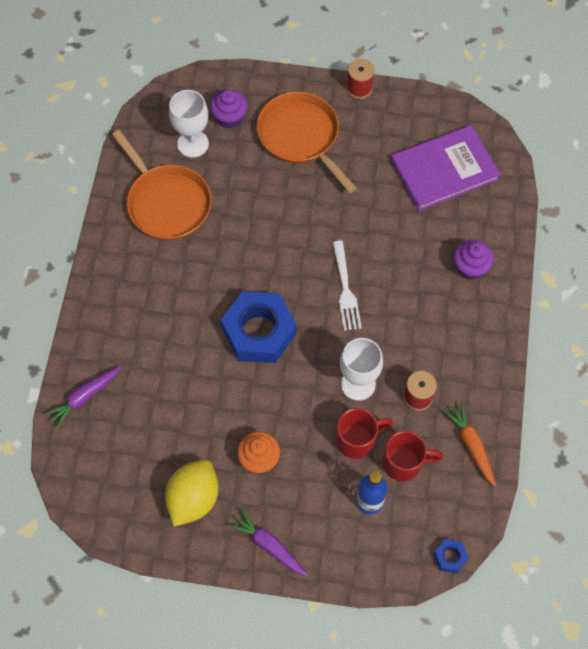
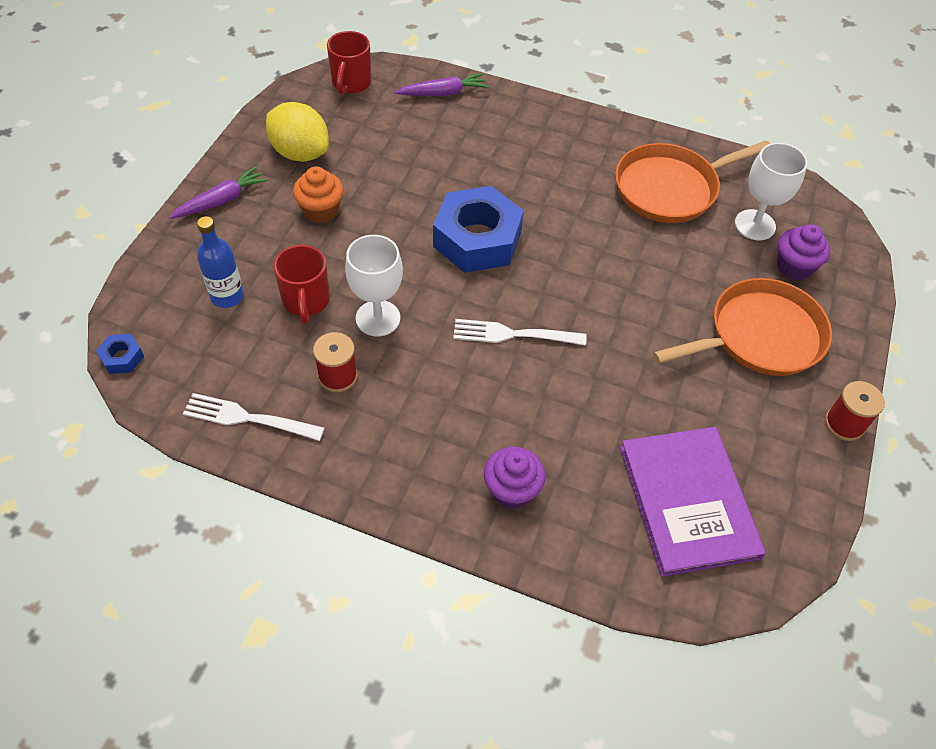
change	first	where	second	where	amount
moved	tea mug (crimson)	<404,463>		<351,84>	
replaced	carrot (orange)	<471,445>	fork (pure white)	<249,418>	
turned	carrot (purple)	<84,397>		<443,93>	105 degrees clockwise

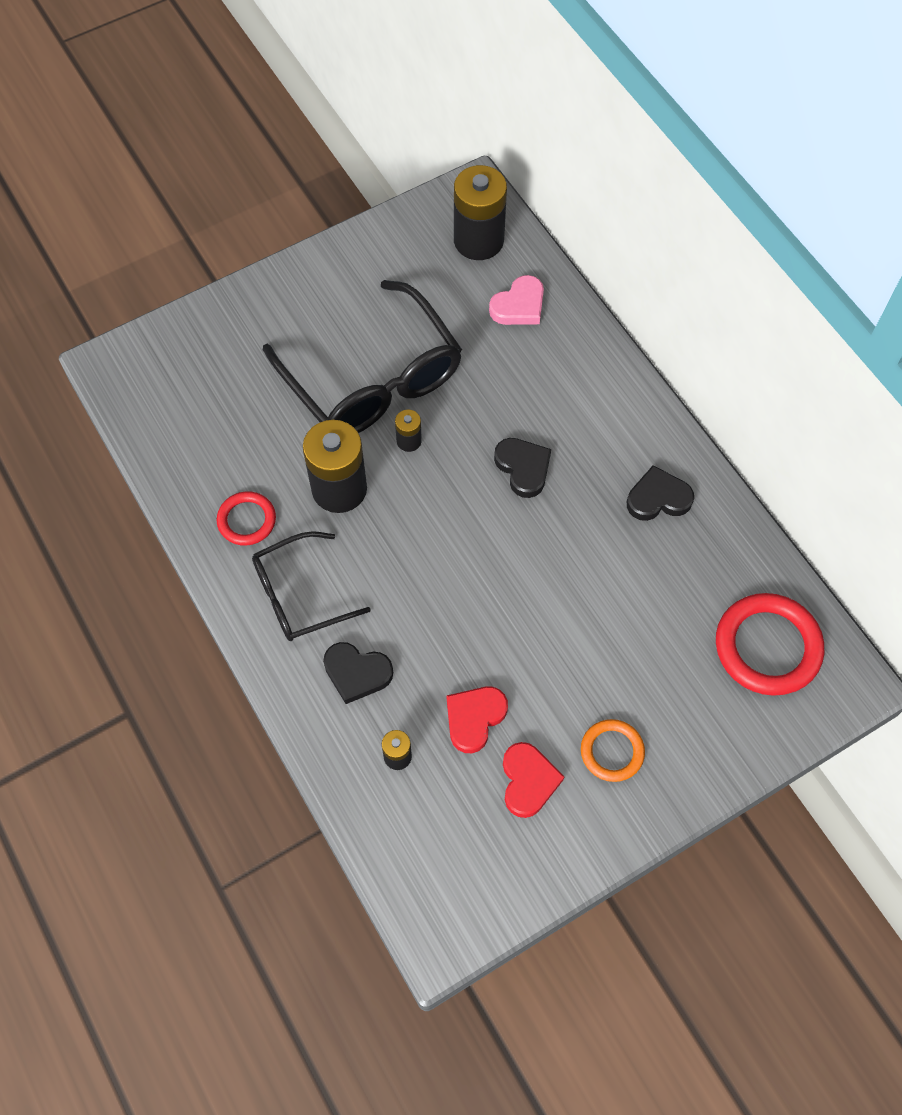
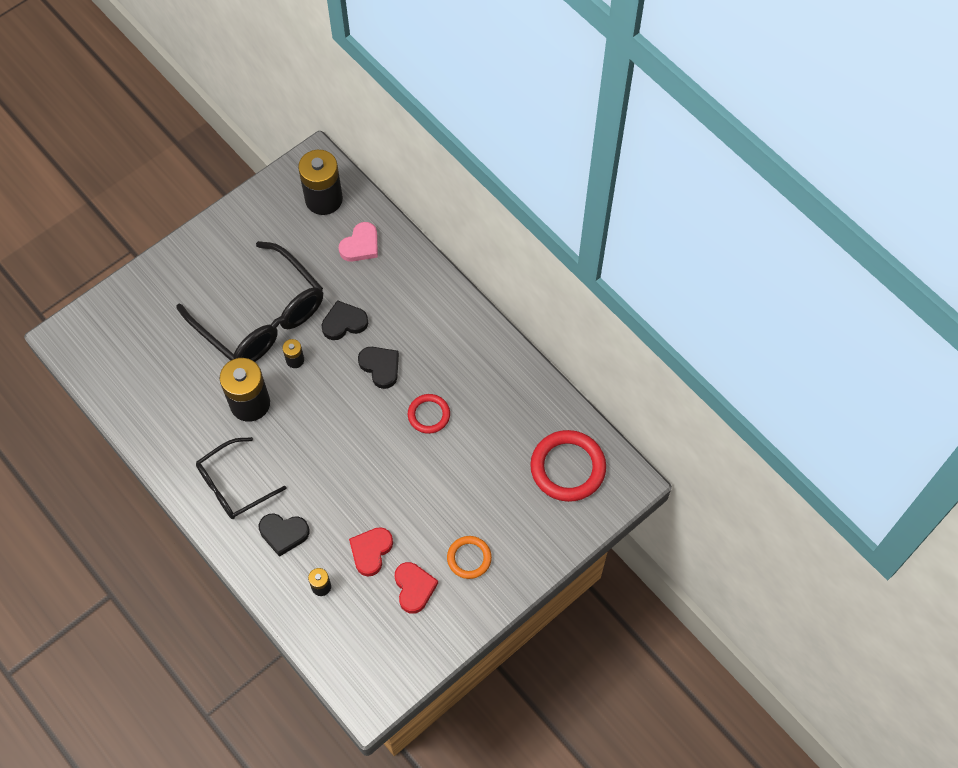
change	first	where	second	where	amount
moved	ring (crimson)	<247,520>		<429,415>	
moved	love heart (black)	<658,498>		<344,323>	

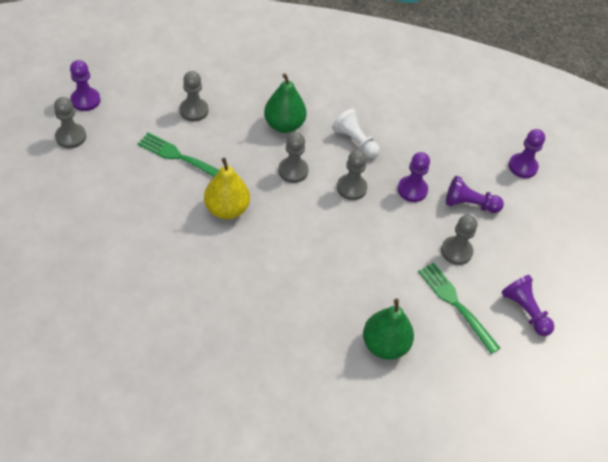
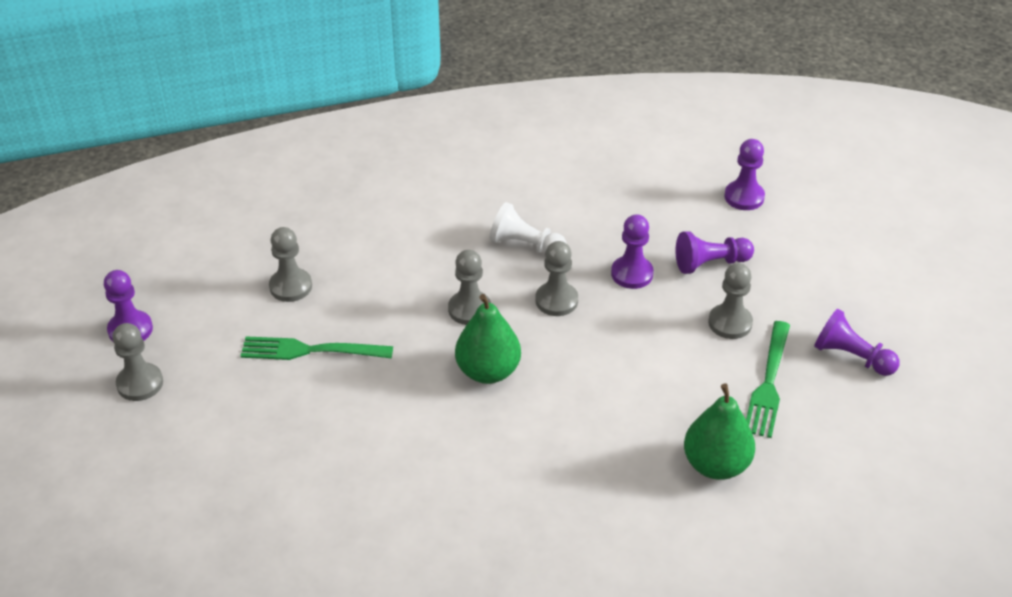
change	first	where	second	where	amount
removed	toy pear (bright yellow)	<227,209>			
moved	toy pear (leaf-green)	<284,125>		<488,371>	
turned	fork (leaf-green)	<456,304>		<768,383>	105 degrees counterclockwise

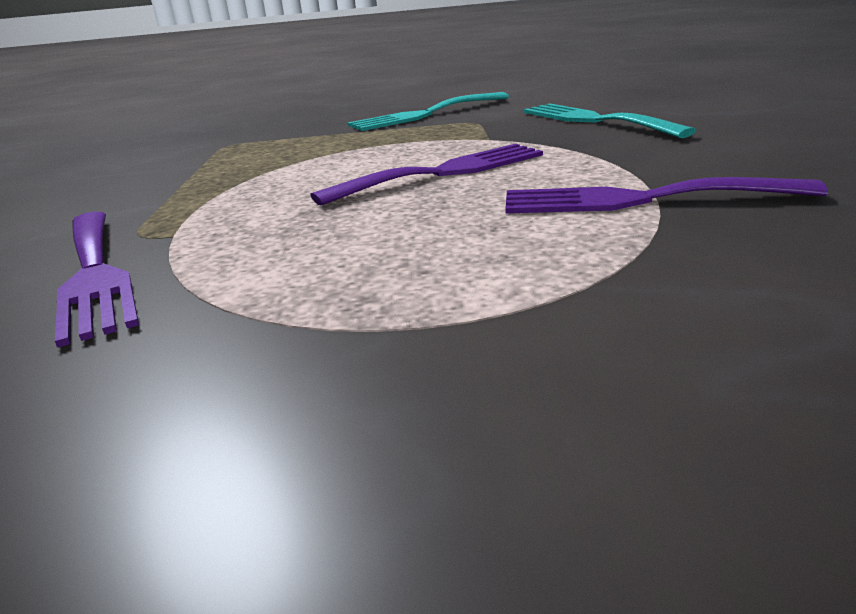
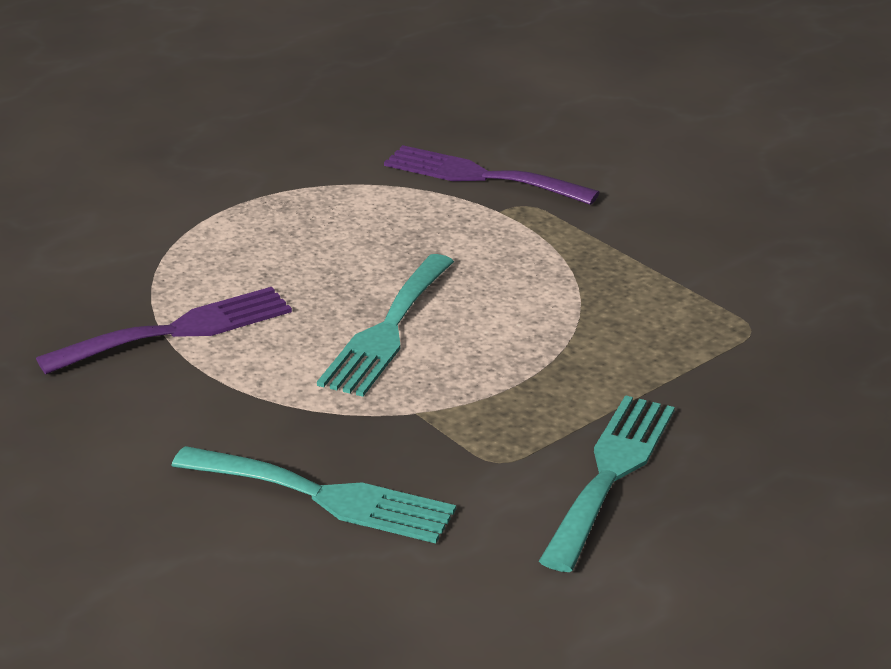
change	first	where	second	where	amount
recoloured	fork (purple)	<443,173>	fork (aqua)	<387,330>	

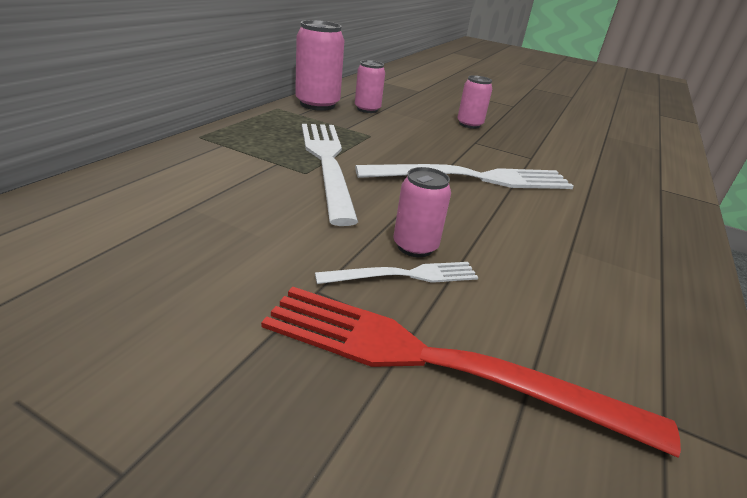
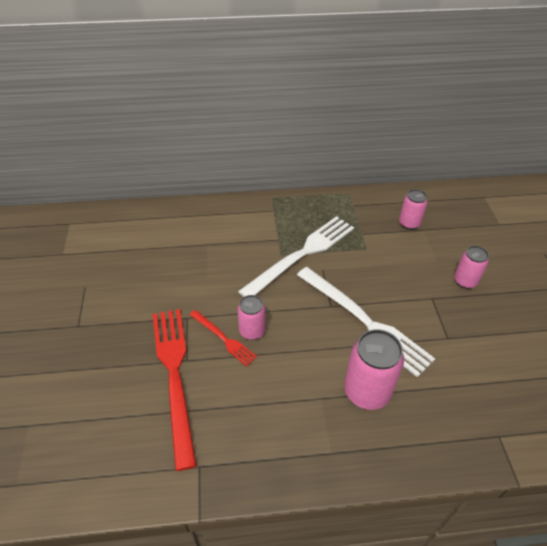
change	first	where	second	where	amount
moved	soda can (rose-pink)	<317,104>		<367,392>	
recoloured	fork (pure white)	<404,275>	fork (crimson)	<223,338>	

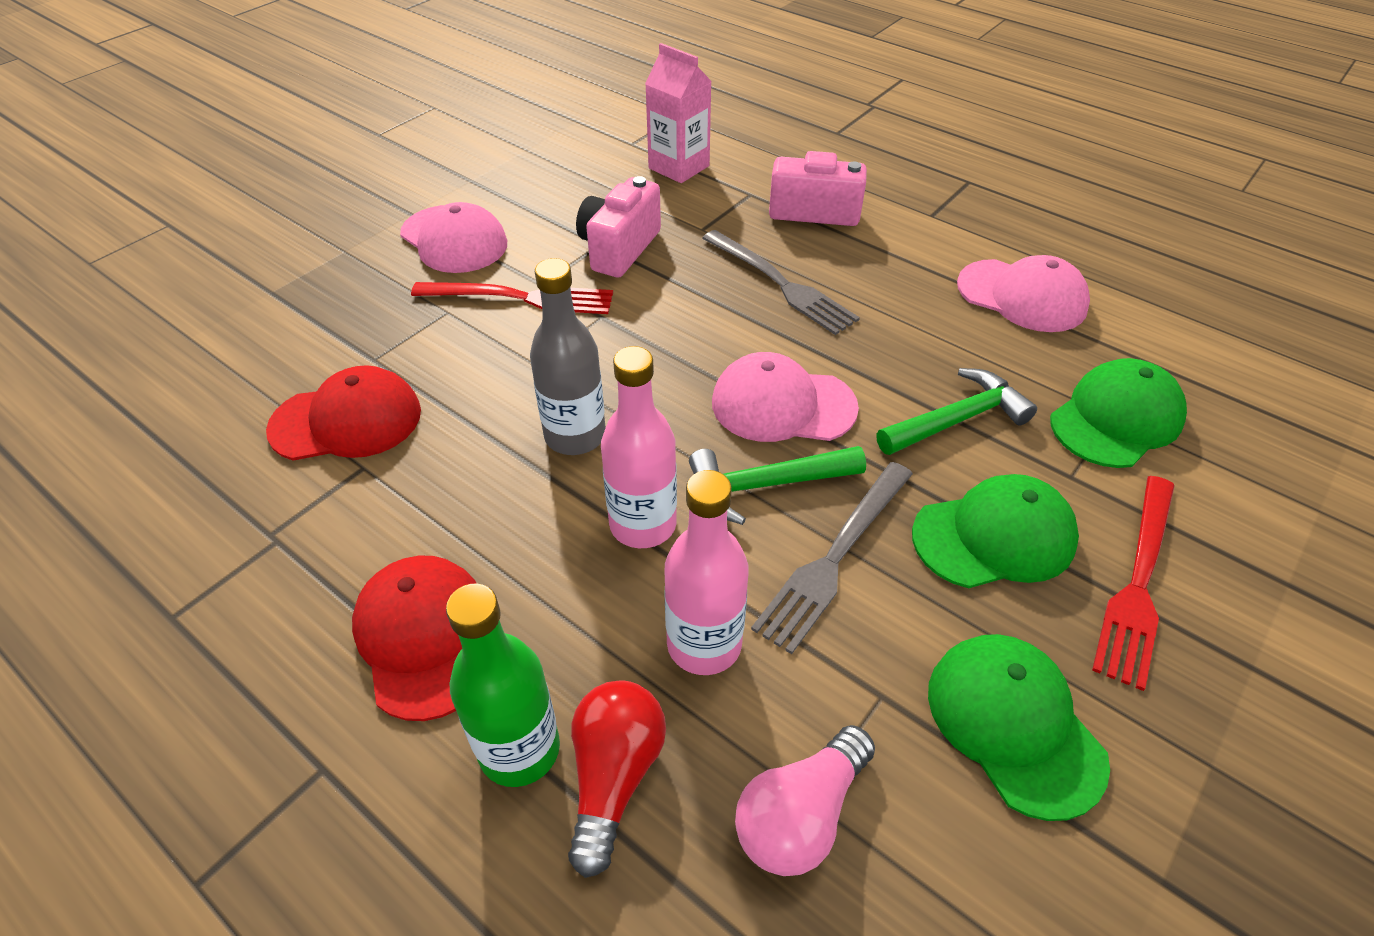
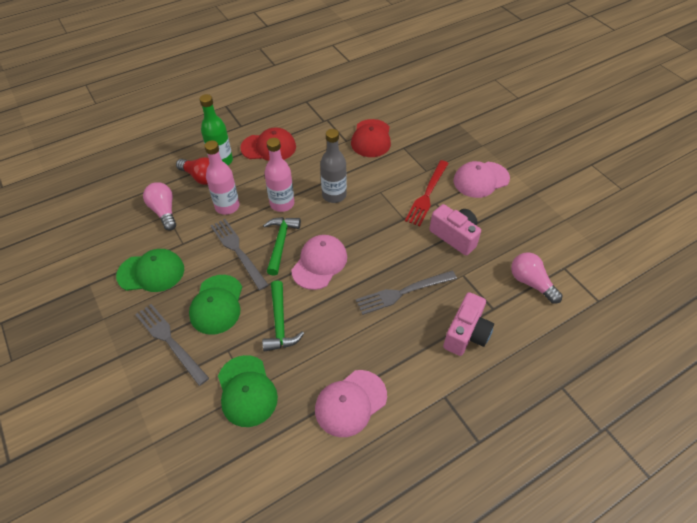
change	first	where	second	where	amount
replaced	carton (rose-pink)	<679,167>	lightbulb (rose-pink)	<531,283>	
recoloured	fork (crimson)	<1138,583>	fork (ash-grey)	<170,341>	

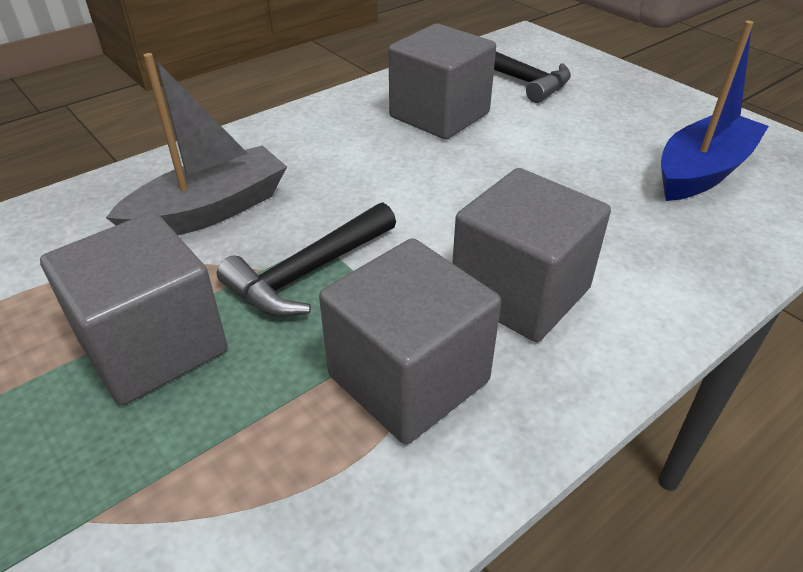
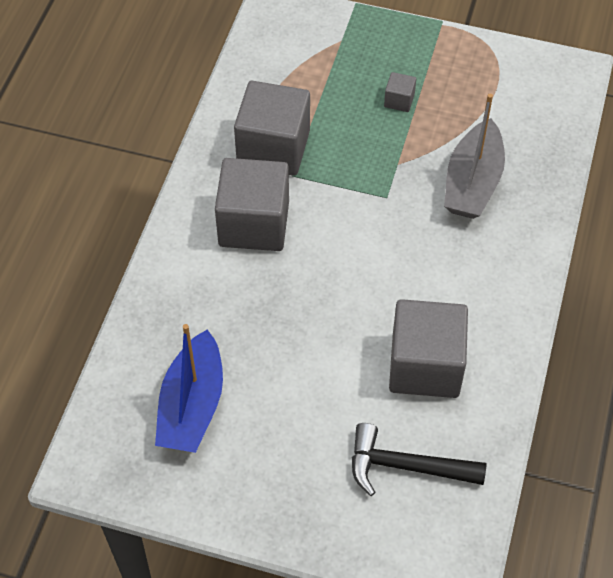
change	first	where	second	where	amount
removed	carpenter's hammer (black)	<308,272>			
resized	block (ash-grey)	<153,346>		<399,100>	x0.43

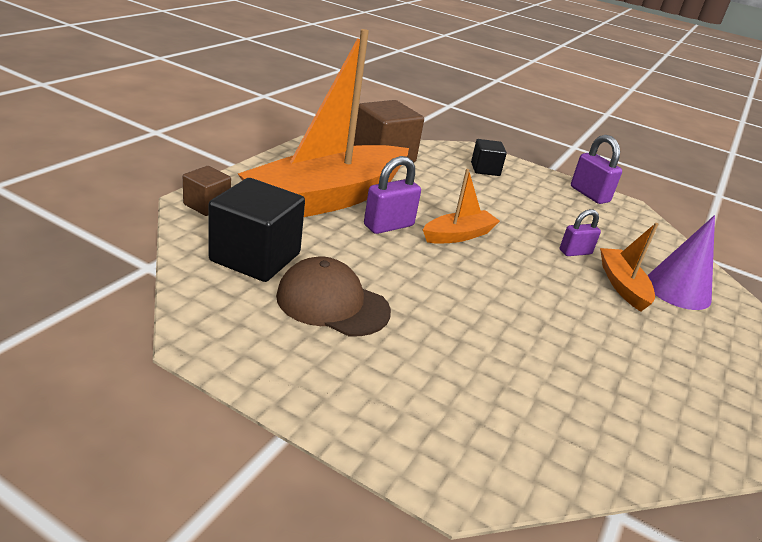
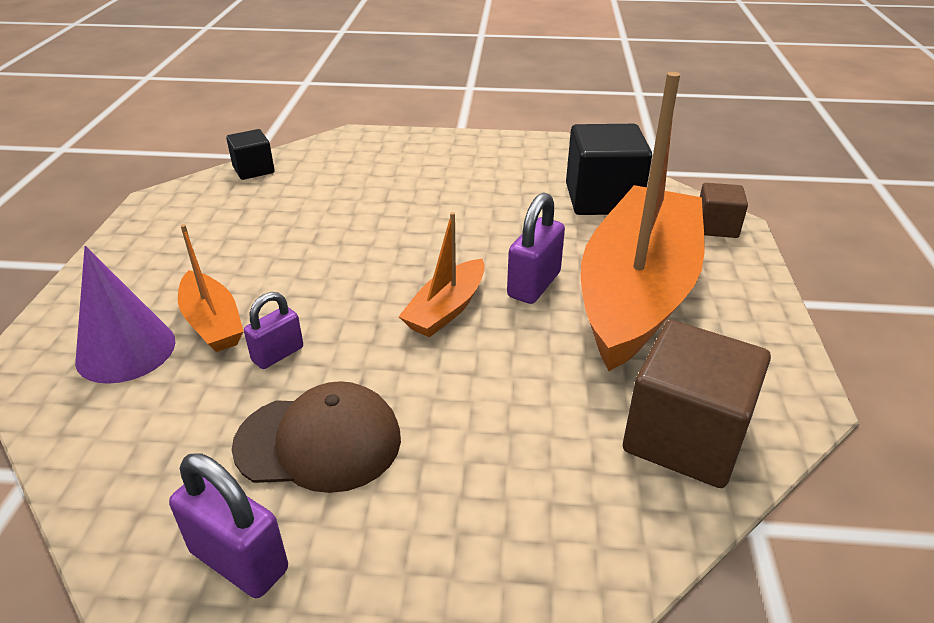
change	first	where	second	where	amount
moved	cap (russet)	<332,303>		<319,442>	
moved	block (black)	<485,169>		<253,170>	

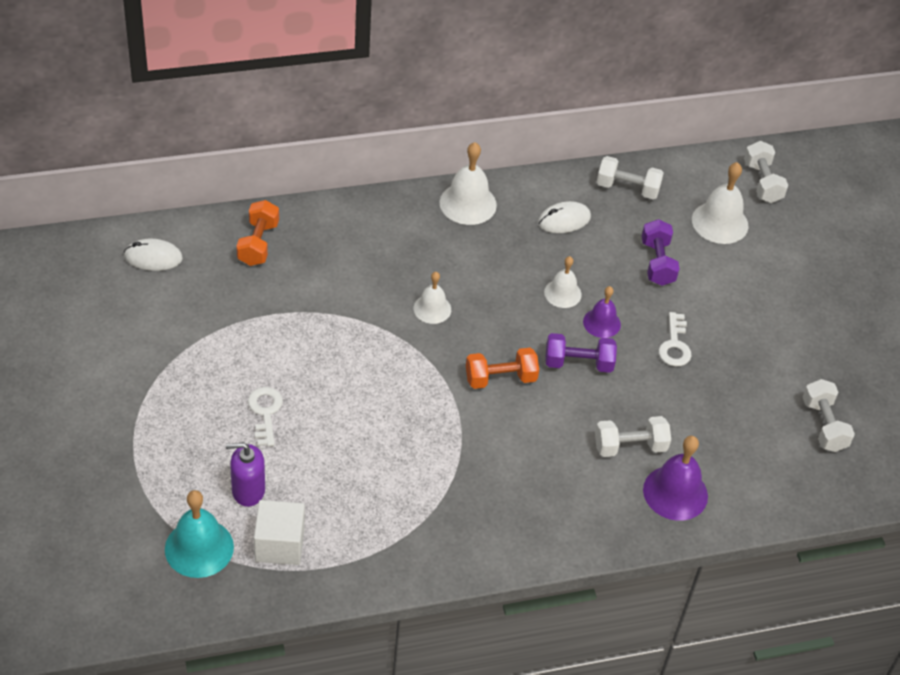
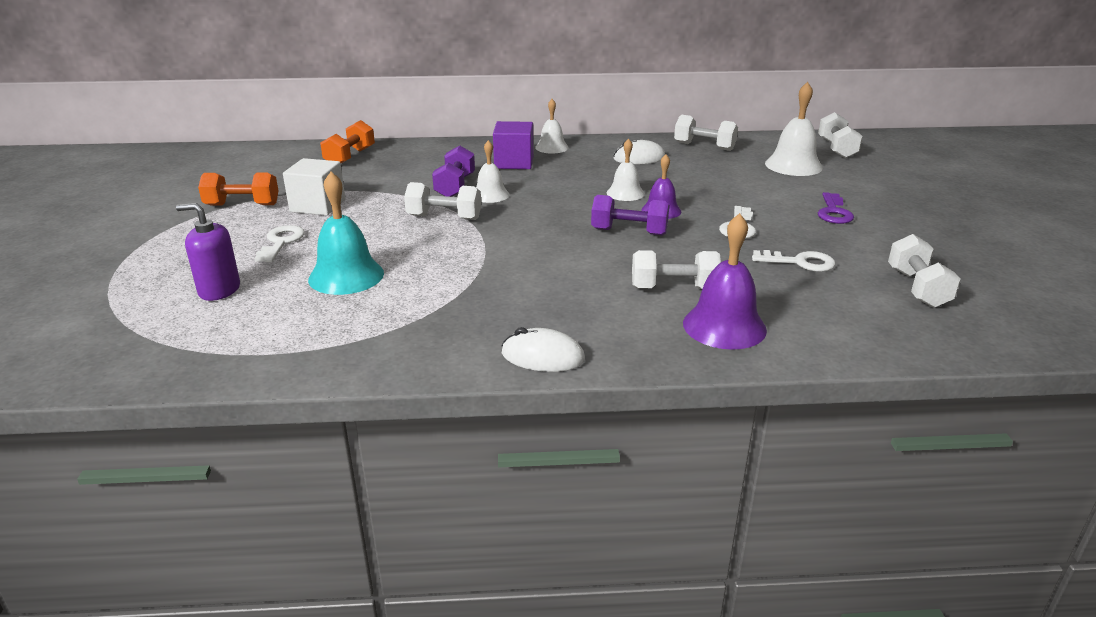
change	first	where	second	where	amount
added			hand weight (pure white)	<444,217>	
added			block (purple)	<514,162>	
added			door key (pure white)	<799,262>	
added			door key (purple)	<833,212>	
moved	computer mouse (pure white)	<153,257>		<543,356>	
moved	school bell (aqua)	<199,548>		<346,276>	
moved	block (pure white)	<279,544>		<318,205>	
moved	hand weight (orange)	<500,378>		<242,205>	
moved	hand weight (purple)	<657,263>		<455,187>	
resized	school bell (pure white)	<468,203>		<551,147>	x0.63

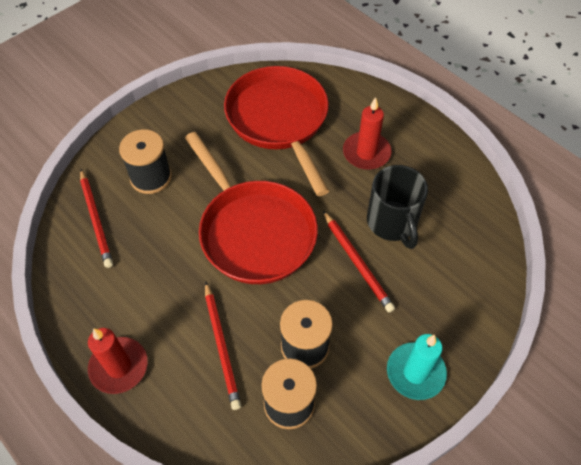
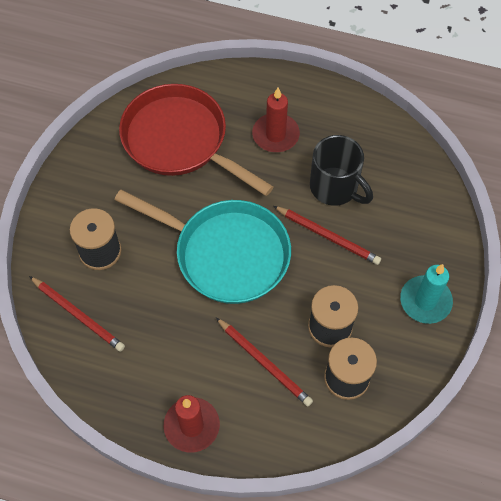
change	first	where	second	where	amount
recoloured	skillet (crimson)	<253,231>	skillet (aqua)	<225,253>	

